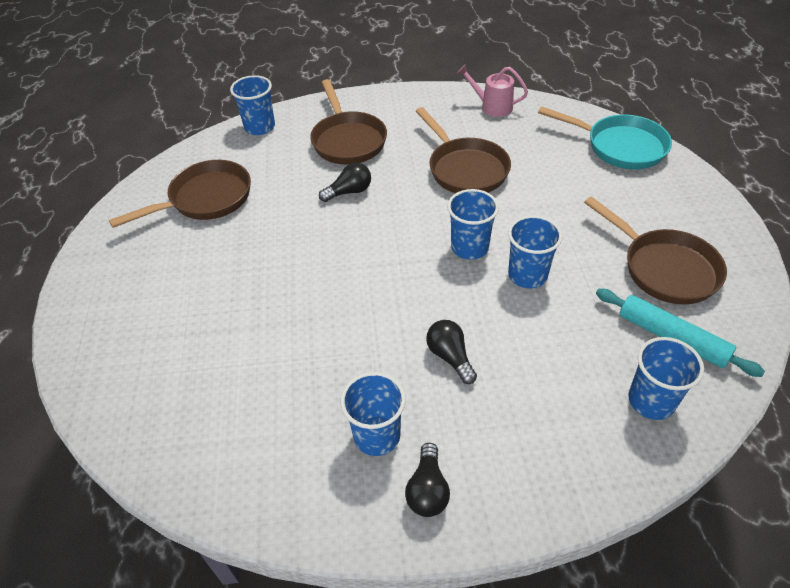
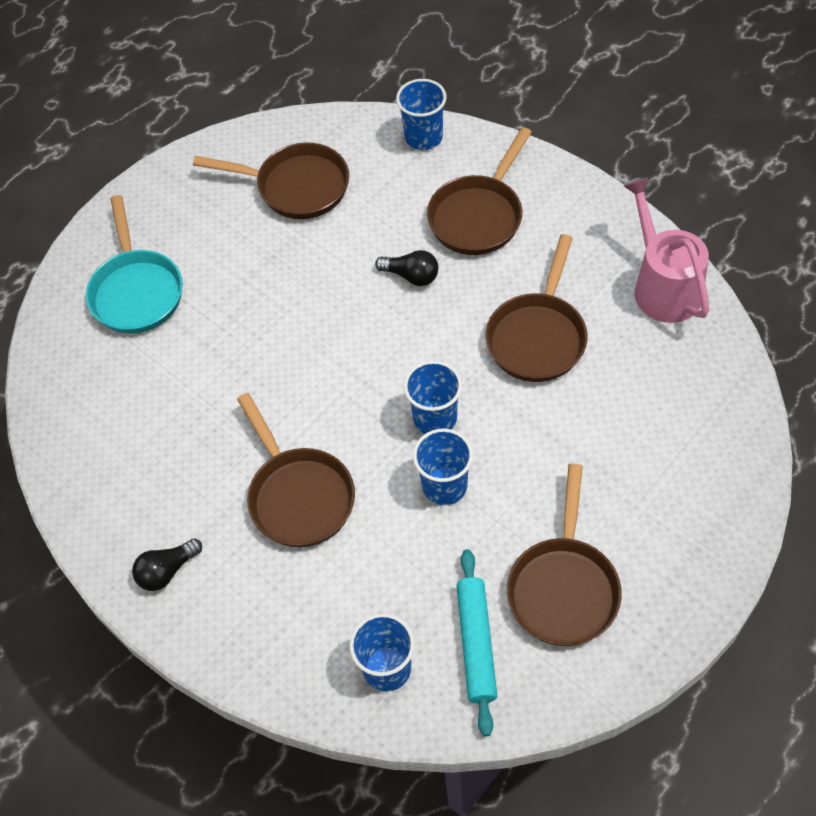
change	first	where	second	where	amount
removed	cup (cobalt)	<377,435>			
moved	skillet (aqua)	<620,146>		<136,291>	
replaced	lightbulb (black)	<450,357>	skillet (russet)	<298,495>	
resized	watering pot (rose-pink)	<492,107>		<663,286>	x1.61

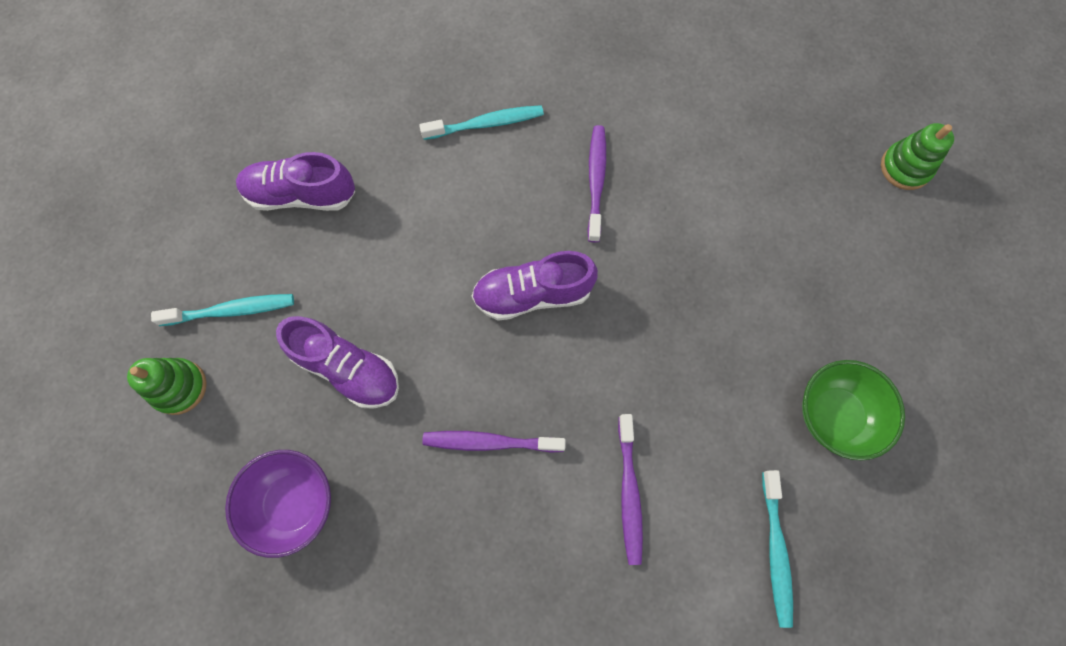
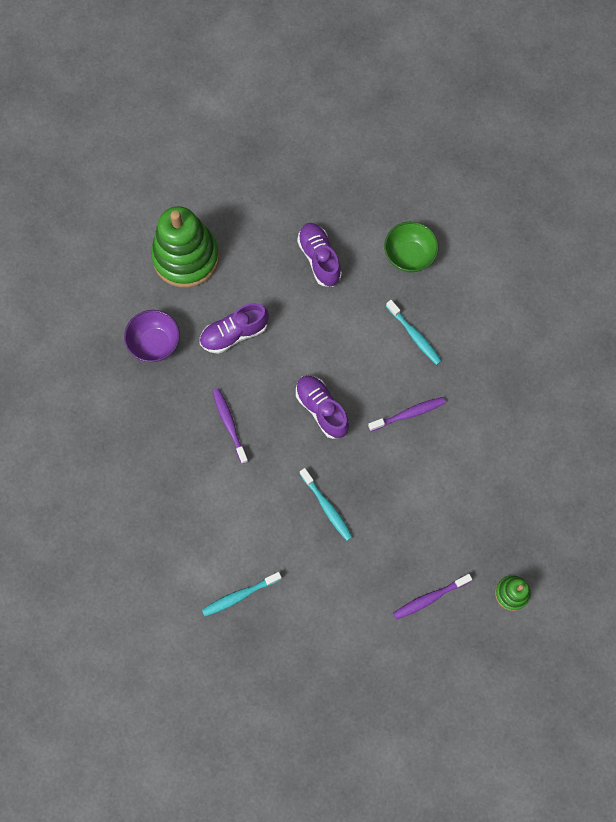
change	first	where	second	where	amount
moved	toothbrush (aqua)	<231,310>		<327,507>	
moved	toothbrush (purple)	<629,492>		<429,598>	
moved	serving bowl (leaf-green)	<834,415>		<409,256>	
turned	shoe (purple)	<347,368>		<234,334>	60 degrees clockwise
resized	stacking rings (leaf-green)	<179,387>		<186,257>	x2.11

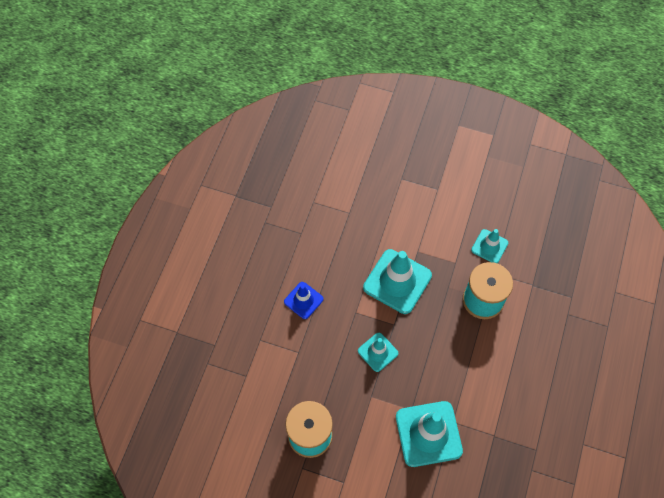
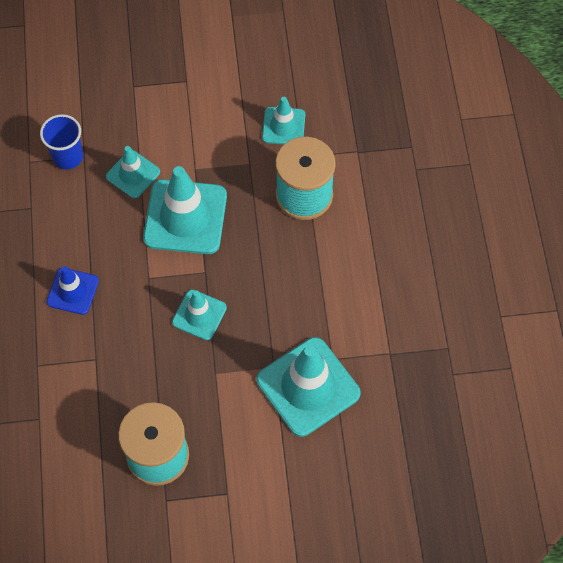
change	first	where	second	where	amount
added			cup (cobalt)	<68,157>	
added			road cone (aqua)	<133,174>	

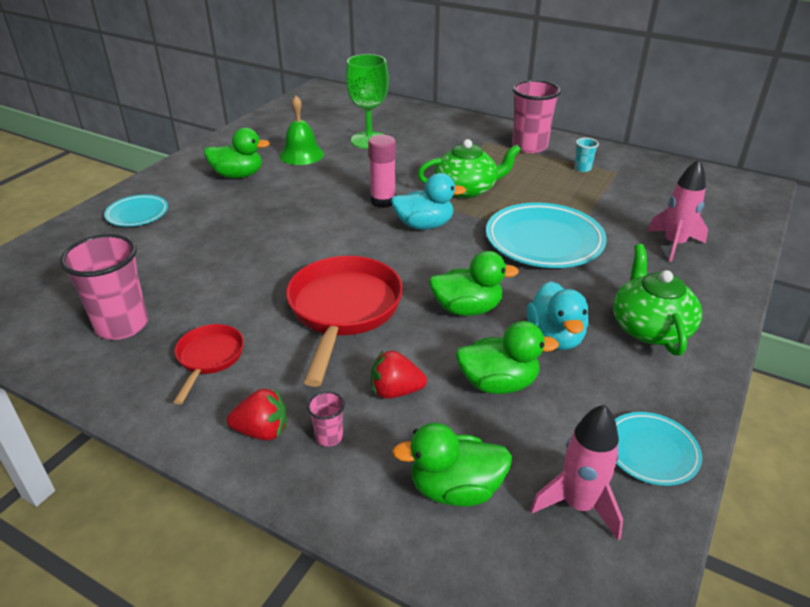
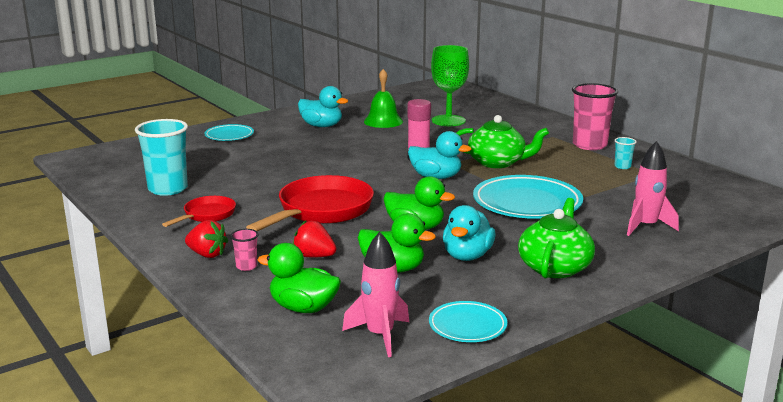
change	first	where	second	where	amount
recoloured	cup (rose-pink)	<122,325>	cup (aqua)	<168,189>	
recoloured	toy duck (leaf-green)	<238,175>	toy duck (aqua)	<321,126>	

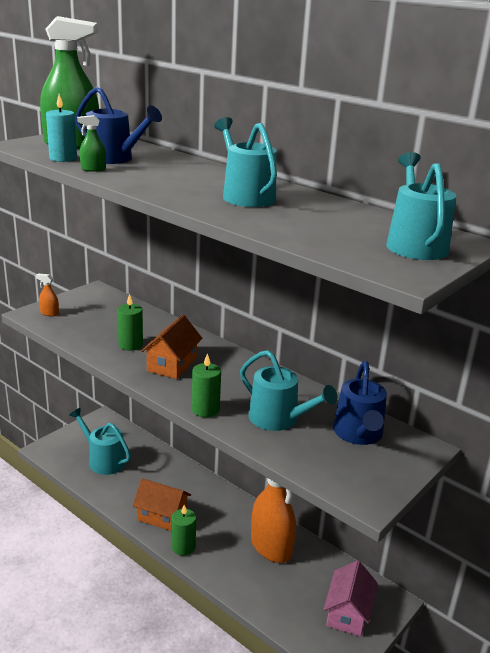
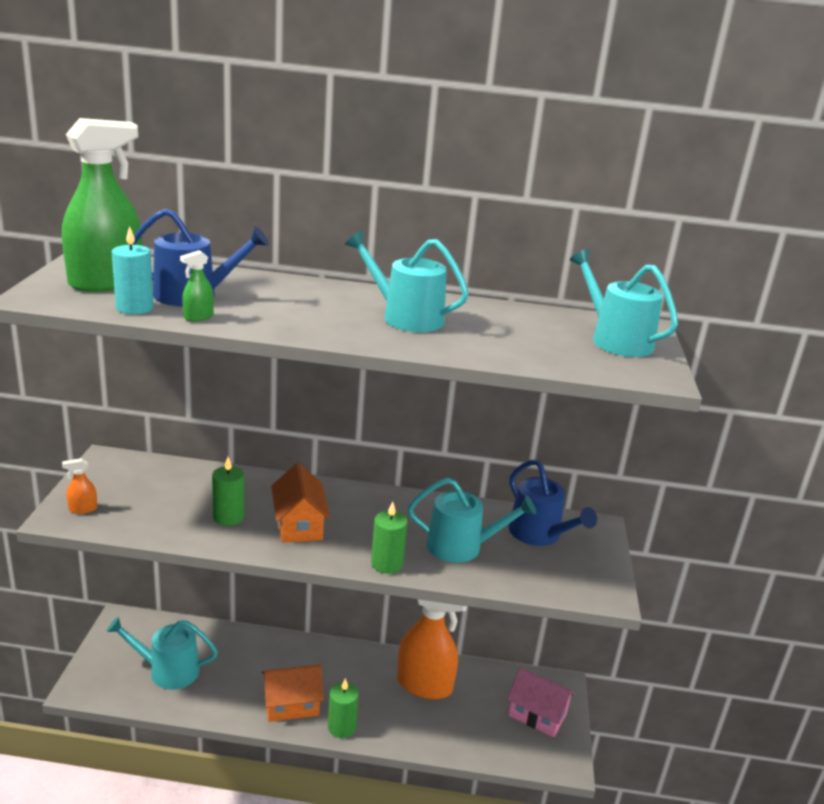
change	first	where	second	where	amount
turned	house (rose-pink)	<348,612>		<537,715>	45 degrees counterclockwise

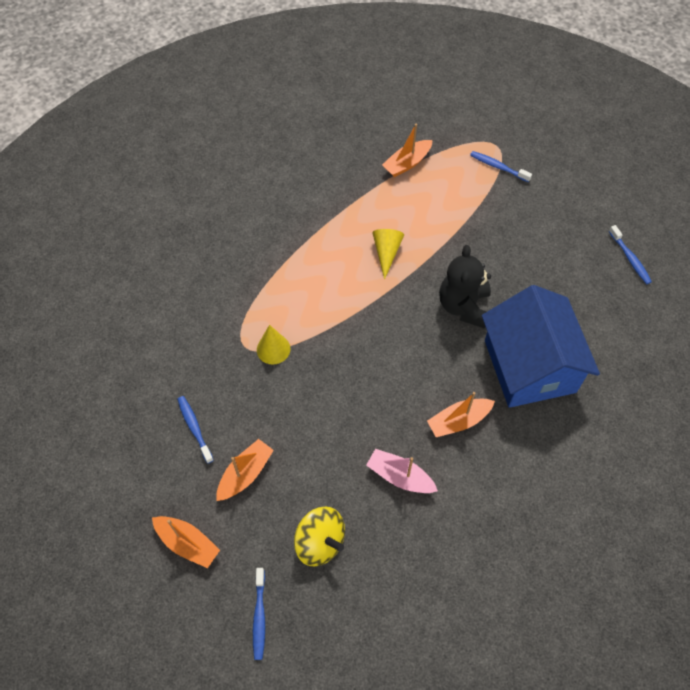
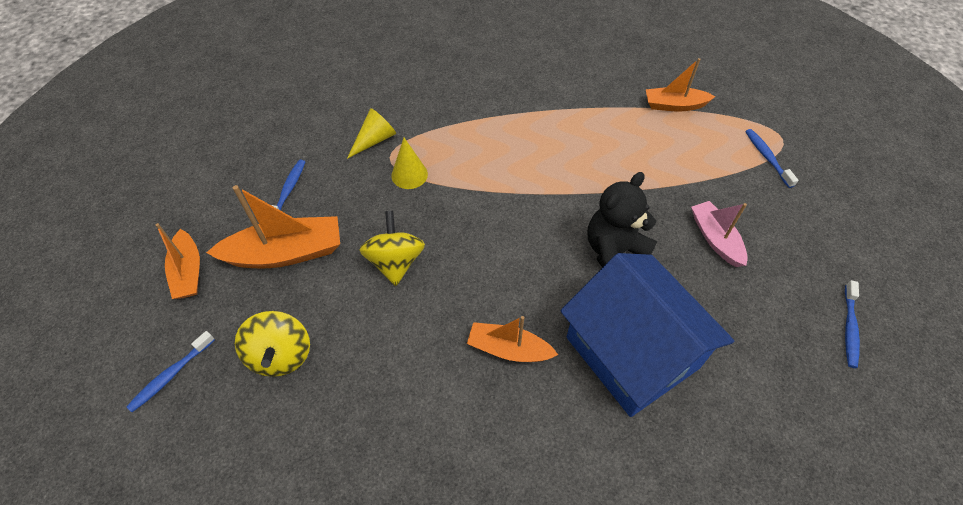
change	first	where	second	where	amount
added			toy top (bright yellow)	<395,262>	
moved	sailboat (rose-pink)	<400,476>		<715,239>	
moved	solid cone (bright yellow)	<386,253>		<374,140>	
turned	house (cobalt)	<529,366>		<632,352>	60 degrees counterclockwise
resized	sailboat (orange)	<245,474>		<286,253>	x1.57

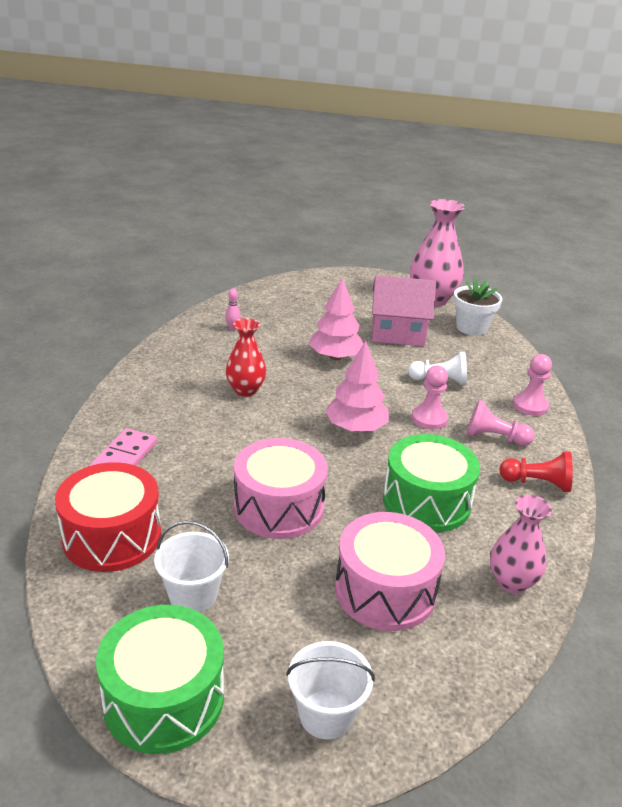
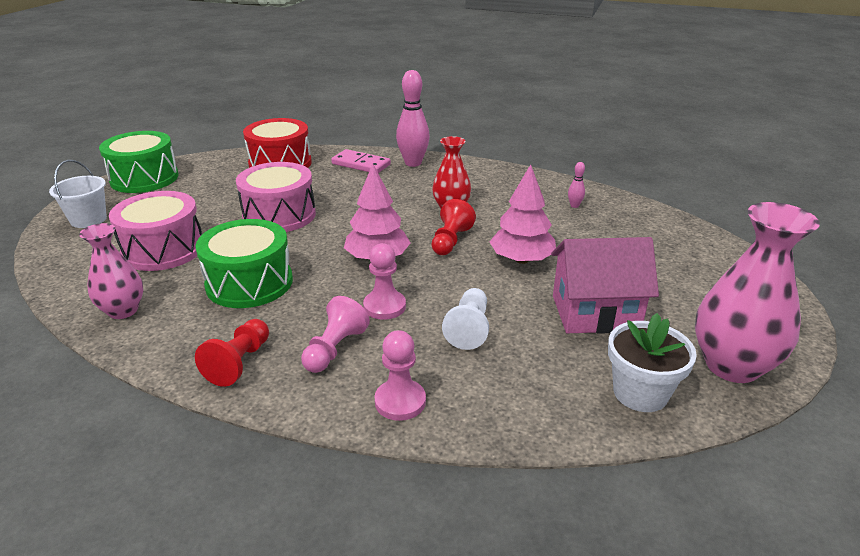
change	first	where	second	where	amount
removed	pail (pure white)	<193,595>			
added			bowling pin (rose-pink)	<413,163>	
added			game pawn (crimson)	<450,241>	
turned	house (rose-pink)	<398,333>		<595,313>	75 degrees clockwise

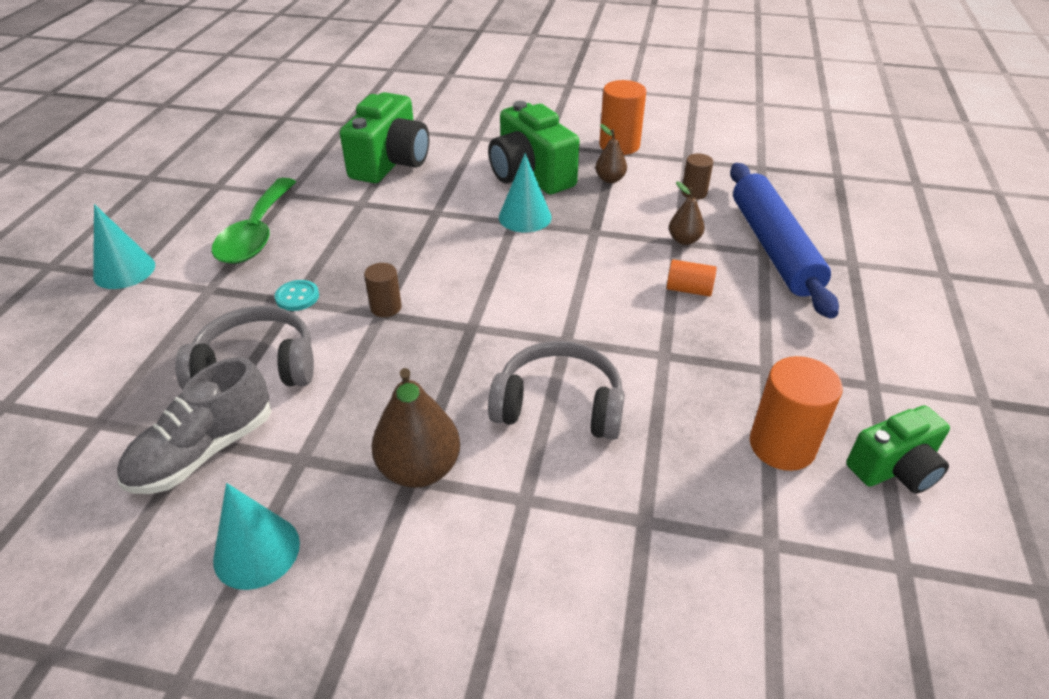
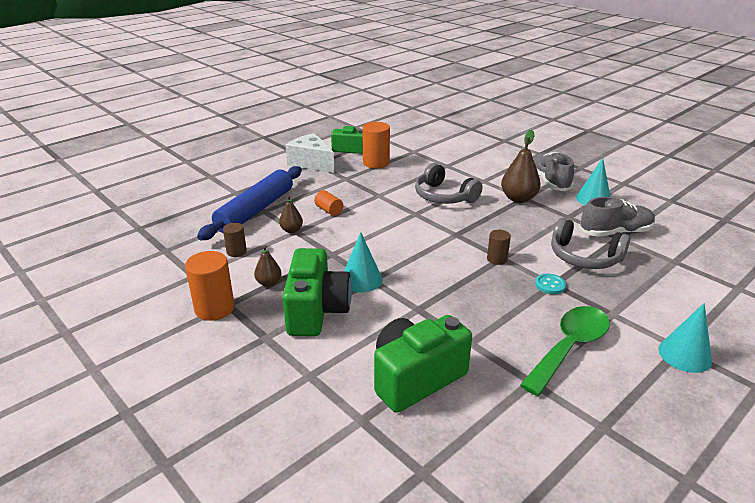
change	first	where	second	where	amount
added			cheese (pure white)	<311,163>	
added			shoe (ash-grey)	<550,181>	

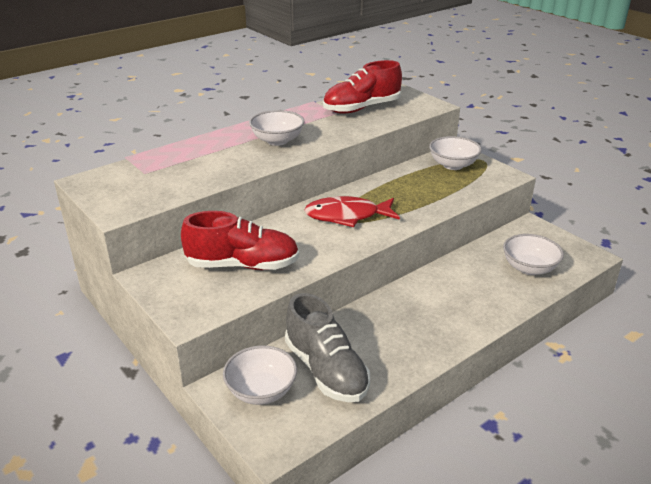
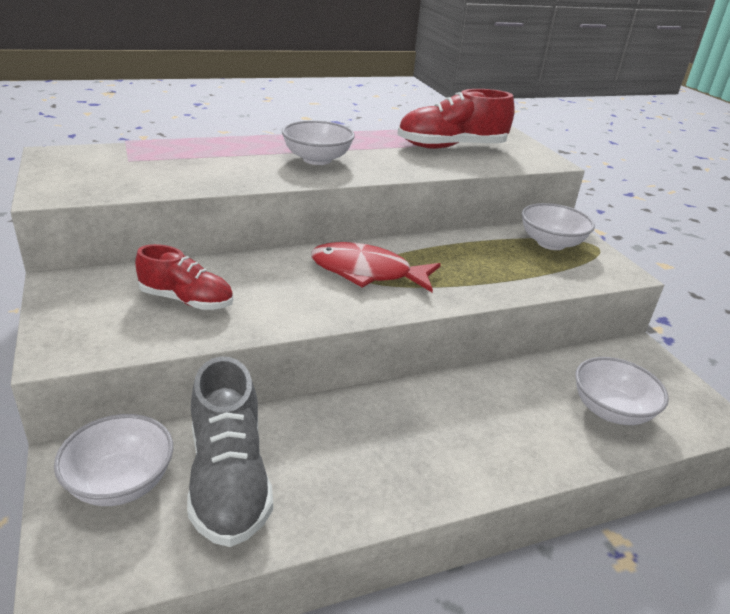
change	first	where	second	where	amount
resized	shoe (crimson)	<243,265>		<187,300>	x0.65

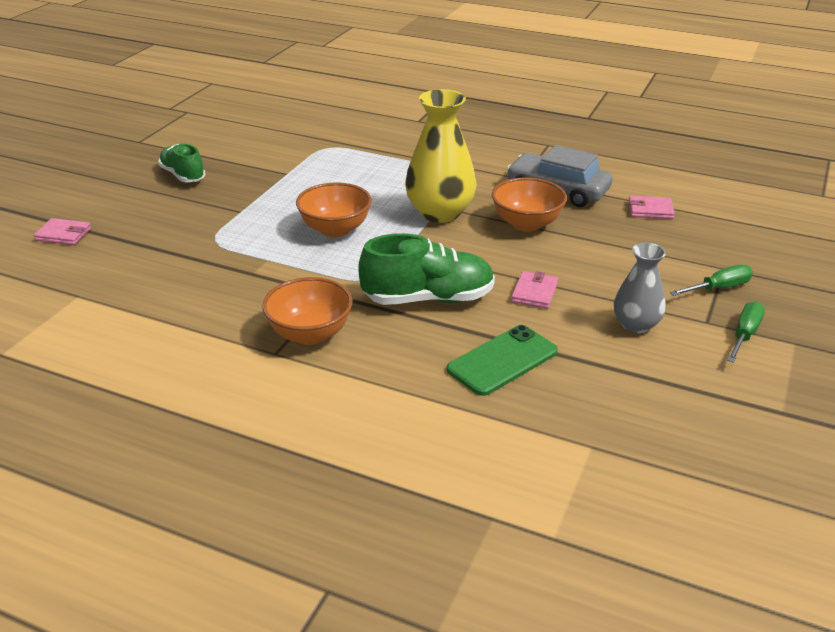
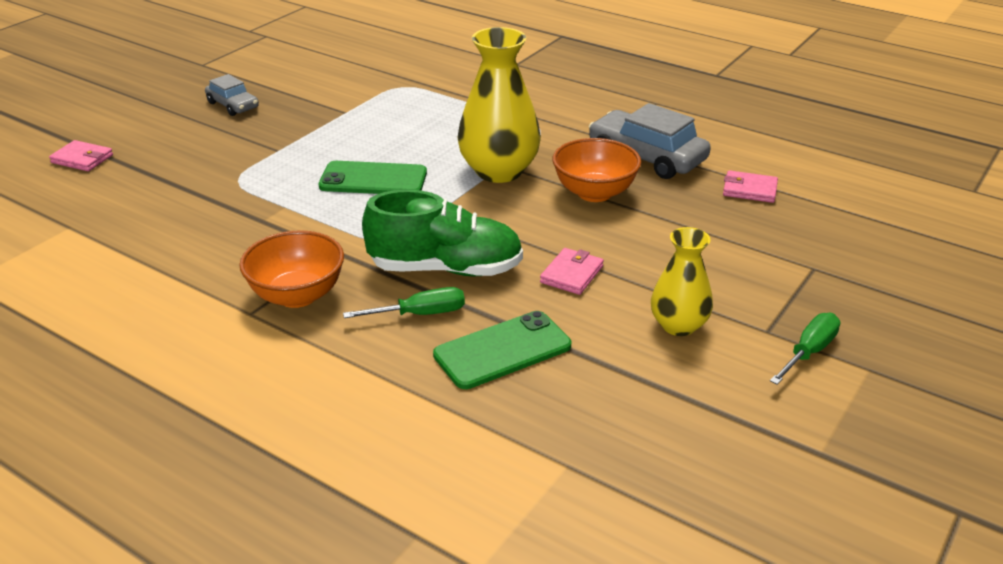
change	first	where	second	where	amount
moved	screwdriver (leaf-green)	<718,288>		<420,314>	
replaced	shoe (leaf-green)	<183,175>	toy car (ash-grey)	<233,105>	
replaced	serving bowl (orange)	<335,229>	phone (leaf-green)	<373,179>	
recoloured	tall vase (ash-grey)	<636,325>	tall vase (bright yellow)	<678,325>	

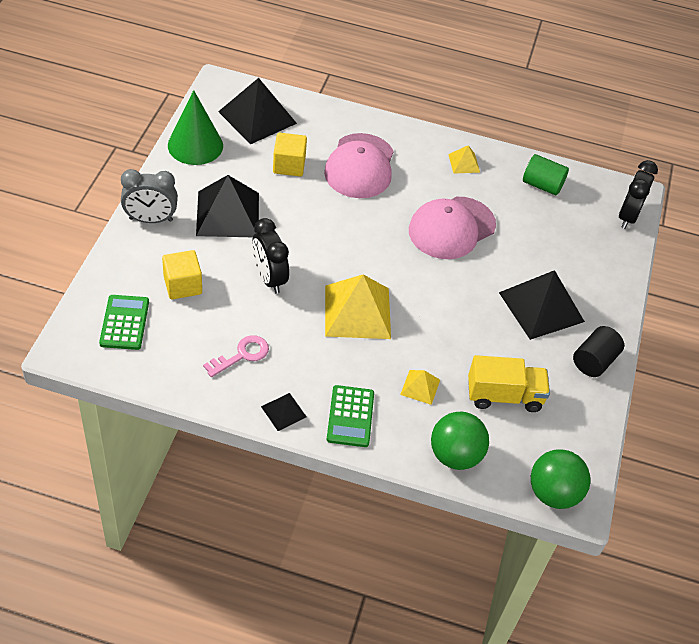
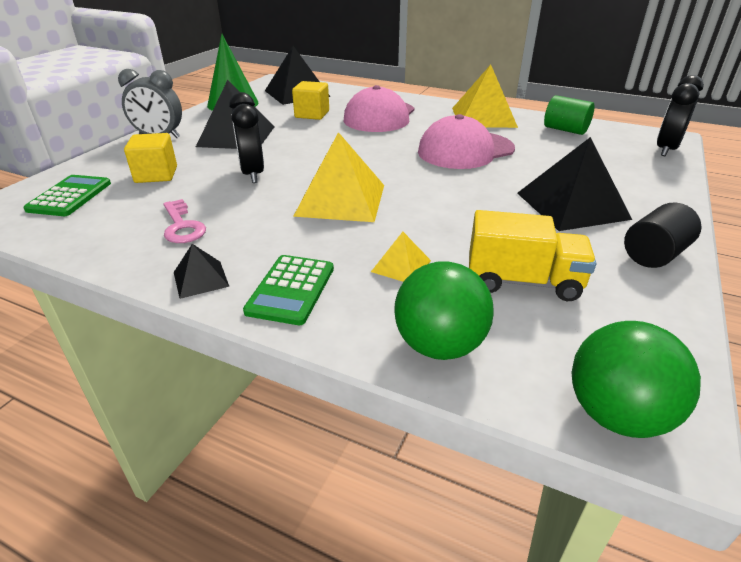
change	first	where	second	where	amount
turned	door key (rose-pink)	<242,355>		<182,226>	90 degrees clockwise
resized	solid pyramid (bright yellow)	<464,163>		<483,117>	x2.09

